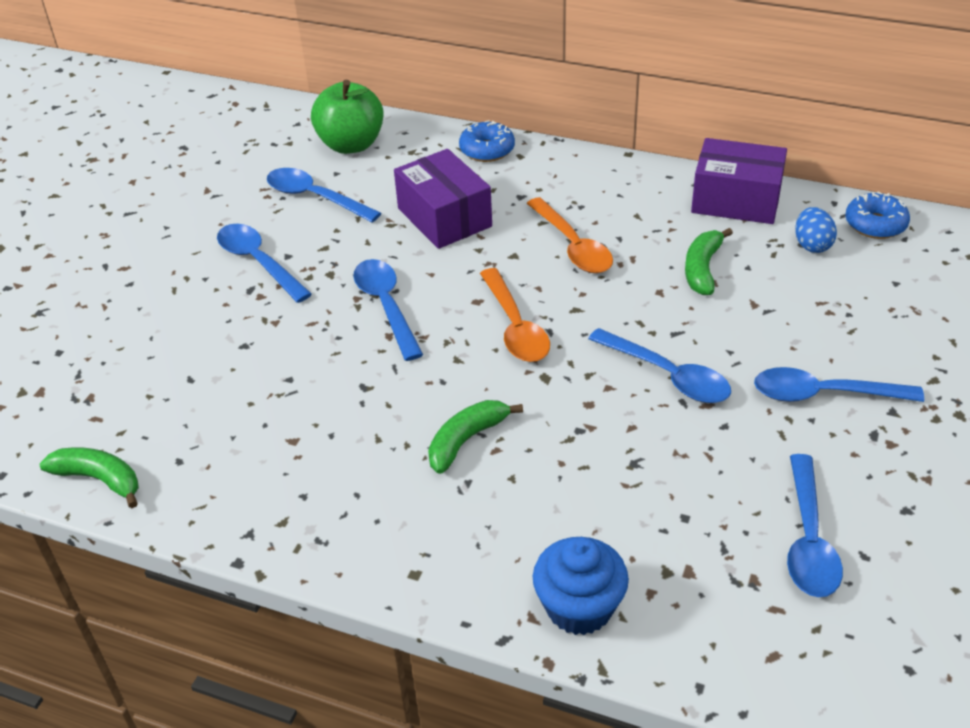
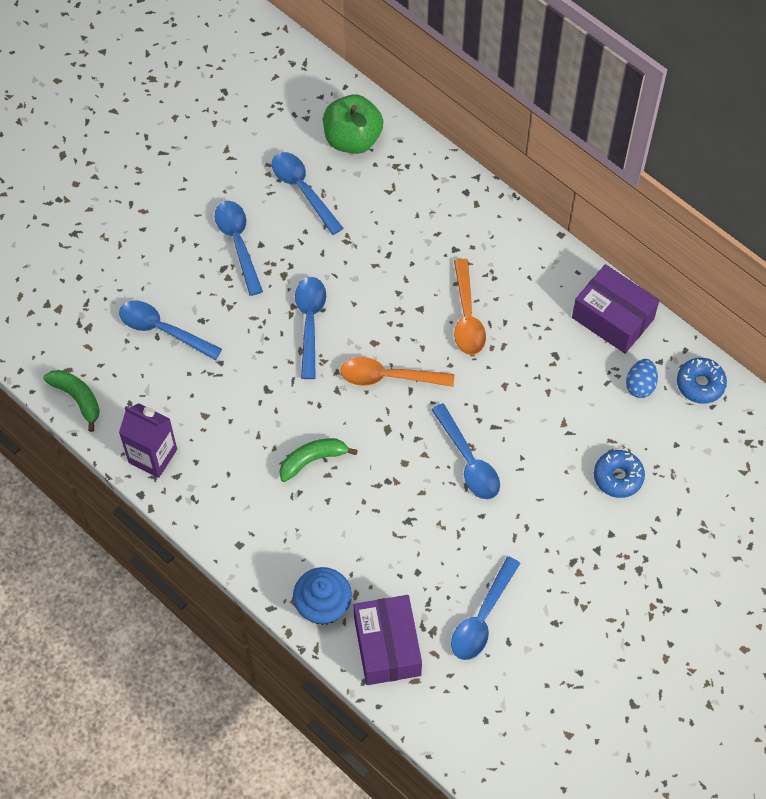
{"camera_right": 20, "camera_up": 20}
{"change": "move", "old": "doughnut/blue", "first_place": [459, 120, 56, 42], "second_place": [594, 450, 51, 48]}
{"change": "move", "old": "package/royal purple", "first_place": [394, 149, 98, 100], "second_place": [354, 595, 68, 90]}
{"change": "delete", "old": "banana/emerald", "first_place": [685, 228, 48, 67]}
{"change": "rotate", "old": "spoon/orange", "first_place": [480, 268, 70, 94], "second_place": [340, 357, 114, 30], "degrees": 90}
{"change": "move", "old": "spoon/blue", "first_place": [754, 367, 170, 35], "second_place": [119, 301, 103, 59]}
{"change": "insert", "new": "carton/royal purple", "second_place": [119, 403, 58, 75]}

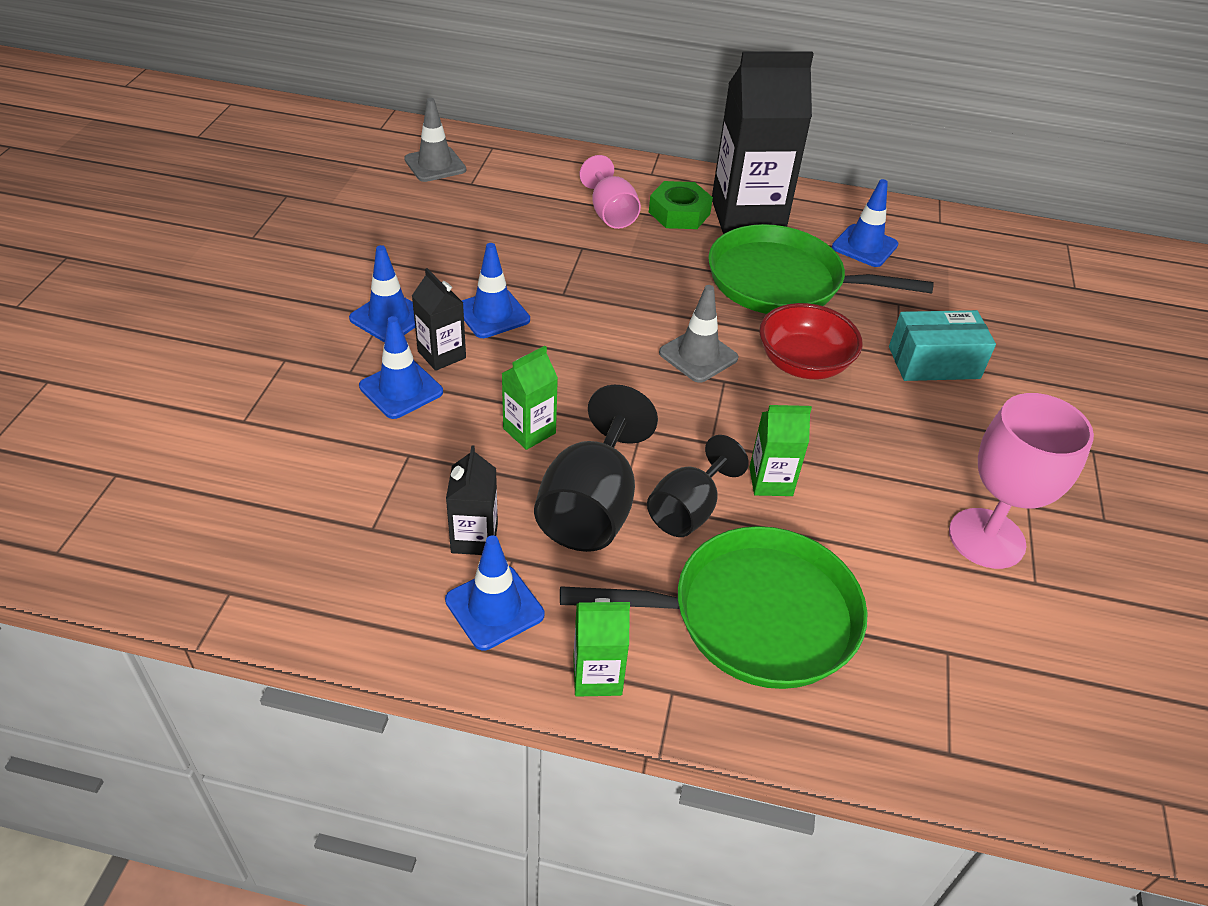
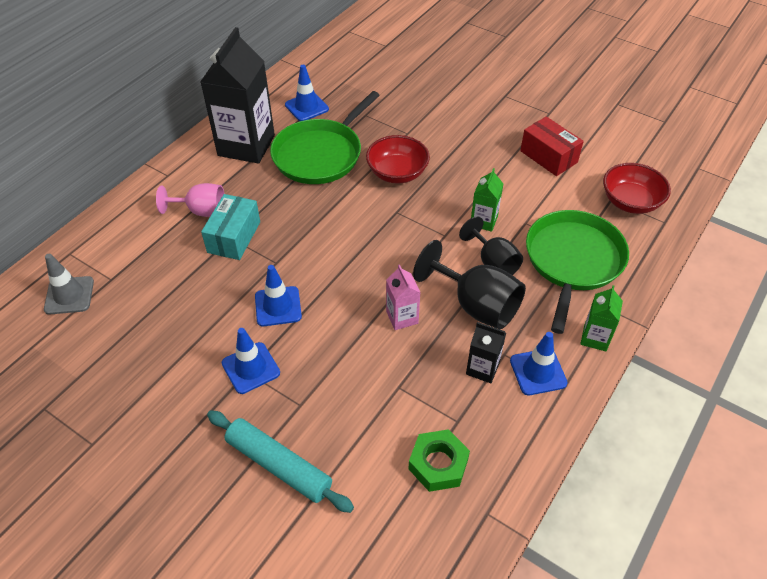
{"camera_right": -65, "camera_up": 5}
{"change": "move", "old": "hexagon nut/emerald", "first_place": [649, 181, 64, 48], "second_place": [408, 429, 62, 63]}
{"change": "delete", "old": "carton/black", "first_place": [412, 268, 54, 103]}
{"change": "delete", "old": "traffic cone/grey", "first_place": [659, 285, 80, 98]}
{"change": "move", "old": "package/aqua", "first_place": [889, 310, 107, 71], "second_place": [201, 194, 59, 66]}
{"change": "delete", "old": "traffic cone/blue", "first_place": [359, 316, 84, 103]}
{"change": "recolor", "old": "carton/emerald", "new": "carton/pink", "first_place": [501, 346, 57, 104], "second_place": [386, 264, 35, 66]}
{"change": "replace", "old": "goblet/pink", "new": "package/scarlet", "first_place": [949, 393, 145, 176], "second_place": [520, 117, 64, 59]}
{"change": "insert", "new": "bowl/scarlet", "second_place": [603, 163, 68, 51]}
{"change": "insert", "new": "dough roller/aqua", "second_place": [207, 410, 147, 103]}

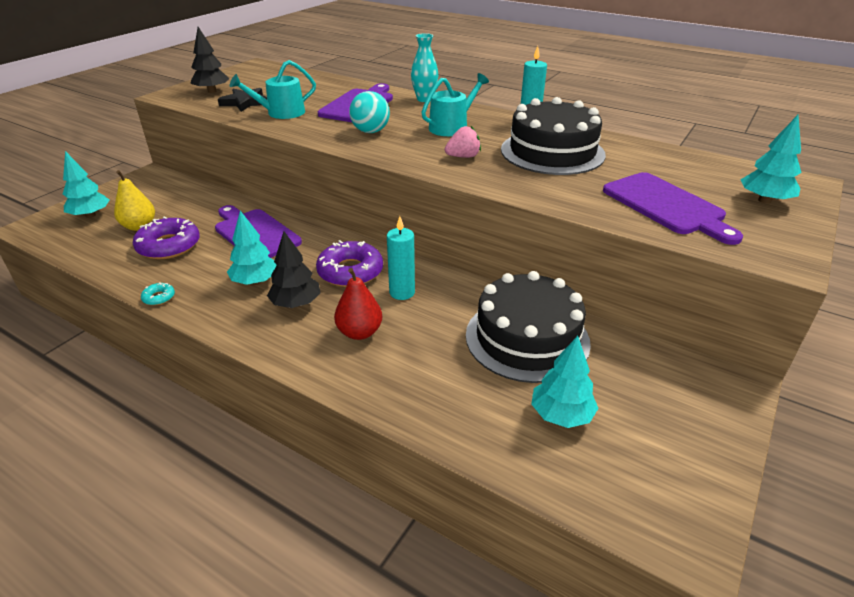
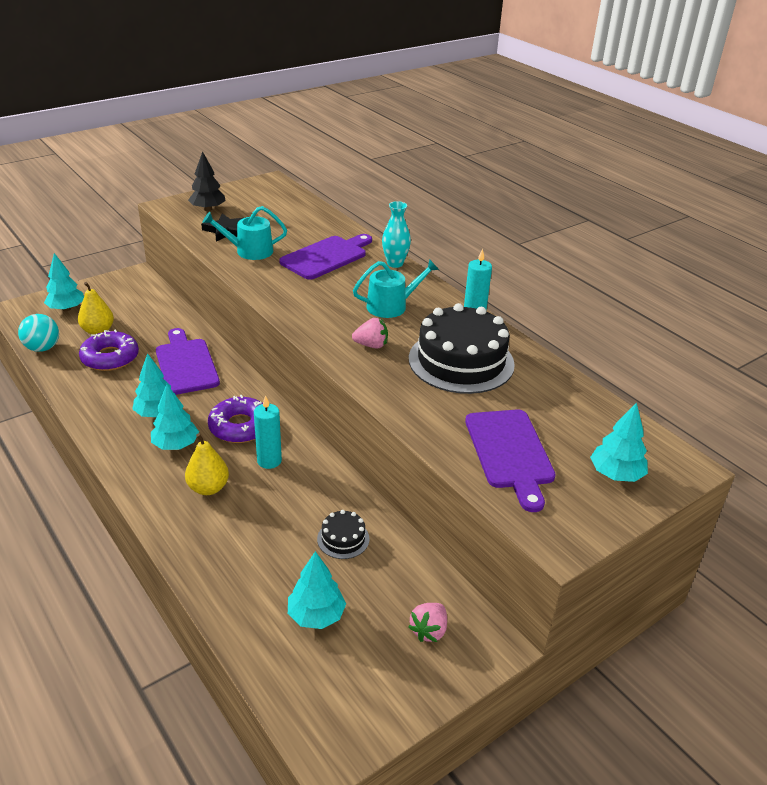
{"camera_right": 20, "camera_up": 0}
{"change": "move", "old": "play ball/aqua", "first_place": [349, 91, 41, 42], "second_place": [18, 314, 41, 38]}
{"change": "recolor", "old": "fir tree/black", "new": "fir tree/aqua", "first_place": [267, 231, 54, 77], "second_place": [151, 384, 48, 66]}
{"change": "recolor", "old": "pear/scarlet", "new": "pear/yellow", "first_place": [334, 268, 48, 72], "second_place": [185, 433, 44, 62]}
{"change": "resize", "old": "gateau/black", "first_place": [466, 271, 125, 112], "second_place": [317, 510, 52, 49], "factor": 0.45}
{"change": "delete", "old": "doughnut/aqua", "first_place": [141, 282, 34, 23]}
{"change": "insert", "new": "toy strawberry/pink", "second_place": [408, 603, 39, 39]}

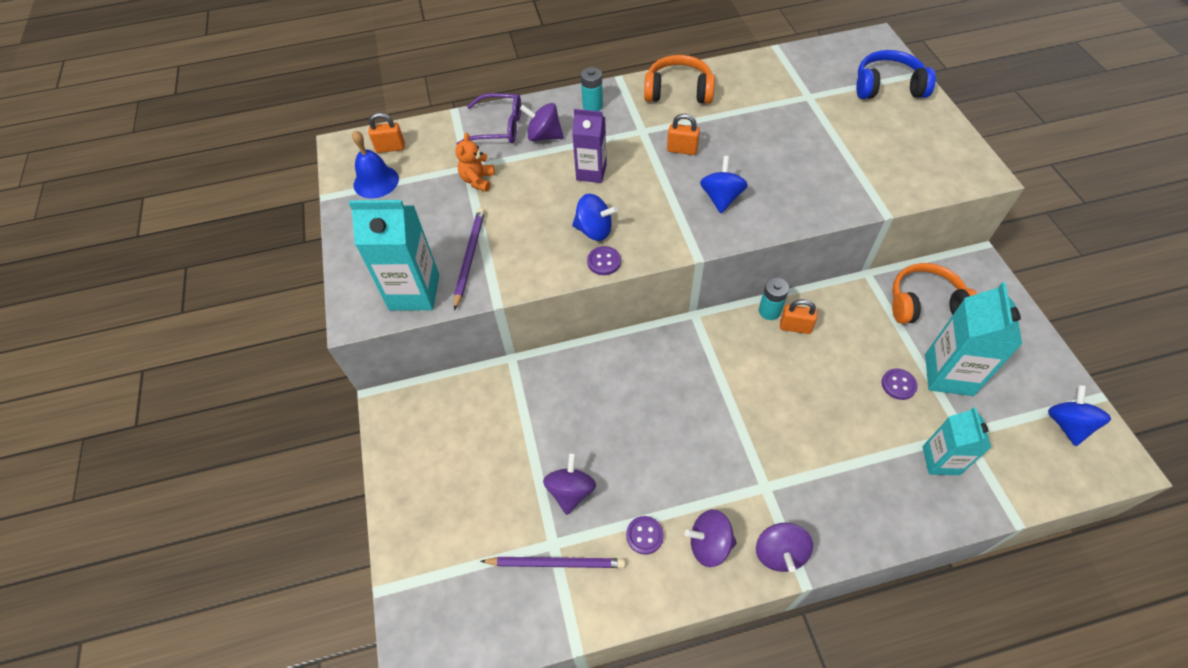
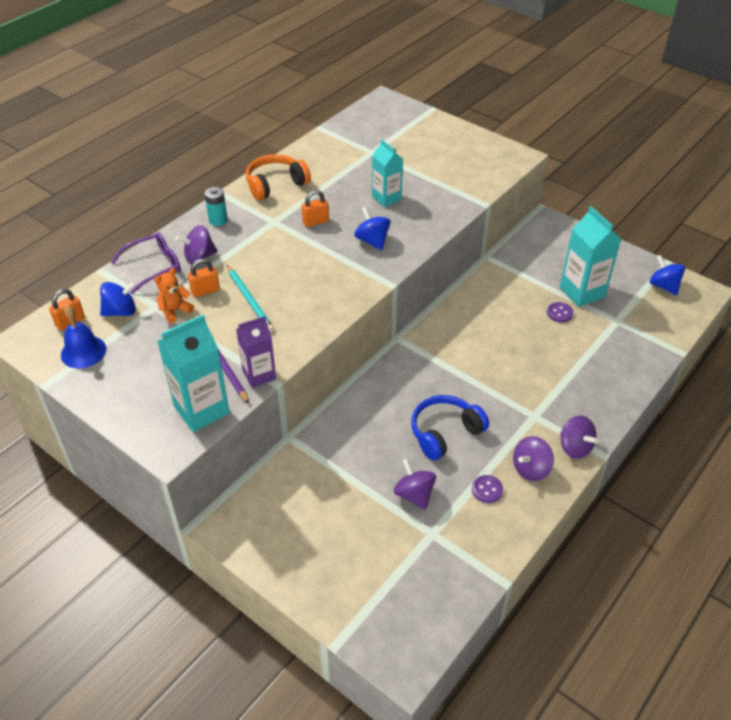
{"camera_right": -40, "camera_up": -10}
{"change": "move", "old": "headphones/blue", "first_place": [856, 50, 80, 49], "second_place": [411, 395, 78, 66]}
{"change": "move", "old": "carton/royal purple", "first_place": [572, 109, 35, 74], "second_place": [236, 316, 40, 72]}
{"change": "rotate", "old": "stuffed bear/orange", "first_place": [455, 133, 40, 59], "second_place": [154, 268, 40, 55], "degrees": 75}
{"change": "move", "old": "toy top/blue", "first_place": [572, 194, 46, 47], "second_place": [100, 281, 37, 35]}
{"change": "delete", "old": "sewing button/royal purple", "first_place": [587, 246, 34, 29]}
{"change": "delete", "old": "headphones/orange", "first_place": [892, 263, 86, 61]}
{"change": "delete", "old": "battery/aqua", "first_place": [759, 278, 30, 42]}
{"change": "move", "old": "padlock/orange", "first_place": [780, 299, 37, 35], "second_place": [188, 258, 32, 39]}
{"change": "move", "old": "carton/aqua", "first_place": [922, 407, 69, 68], "second_place": [372, 140, 31, 67]}
{"change": "delete", "old": "pencil/royal purple", "first_place": [480, 557, 145, 11]}
{"change": "insert", "new": "pencil/aqua", "second_place": [227, 265, 47, 67]}

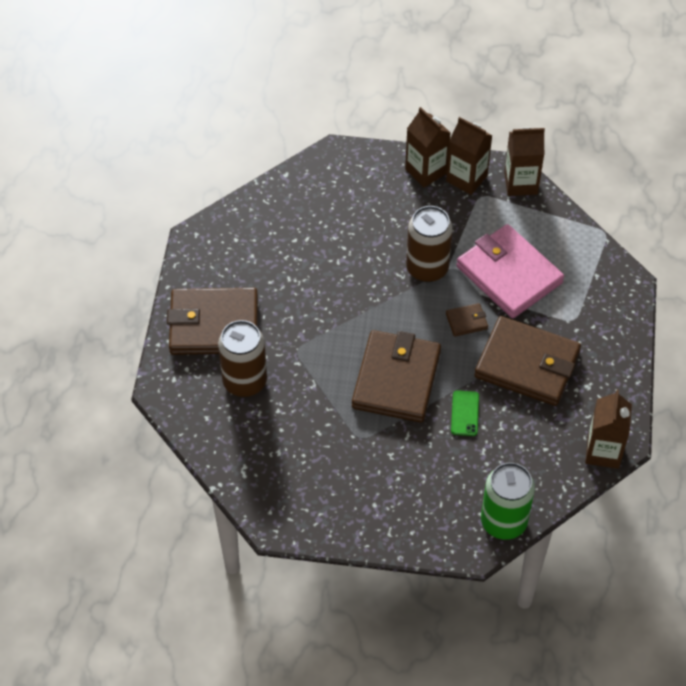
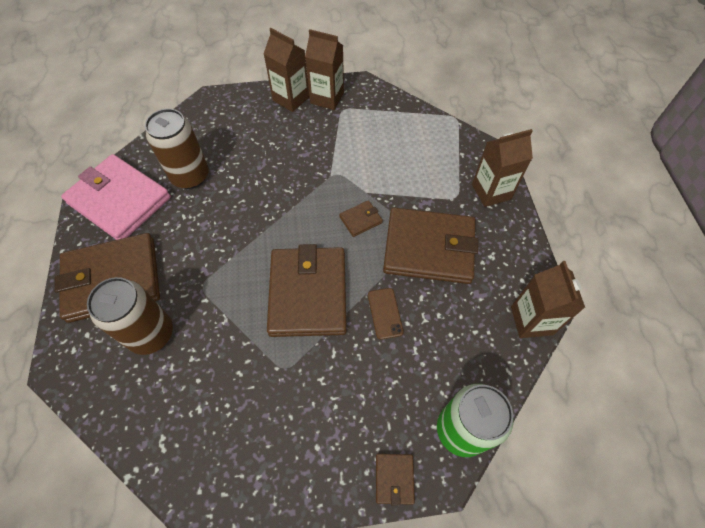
{"camera_right": -15, "camera_up": 5}
{"change": "move", "old": "carton/brown", "first_place": [504, 127, 41, 69], "second_place": [472, 129, 61, 78]}
{"change": "move", "old": "soda can/brown", "first_place": [406, 206, 47, 76], "second_place": [145, 109, 64, 80]}
{"change": "move", "old": "wallet/pink", "first_place": [456, 224, 108, 94], "second_place": [61, 154, 110, 86]}
{"change": "recolor", "old": "smartphone/emerald", "new": "smartphone/brown", "first_place": [451, 390, 28, 46], "second_place": [368, 288, 36, 52]}
{"change": "insert", "new": "wallet/brown", "second_place": [376, 454, 39, 52]}

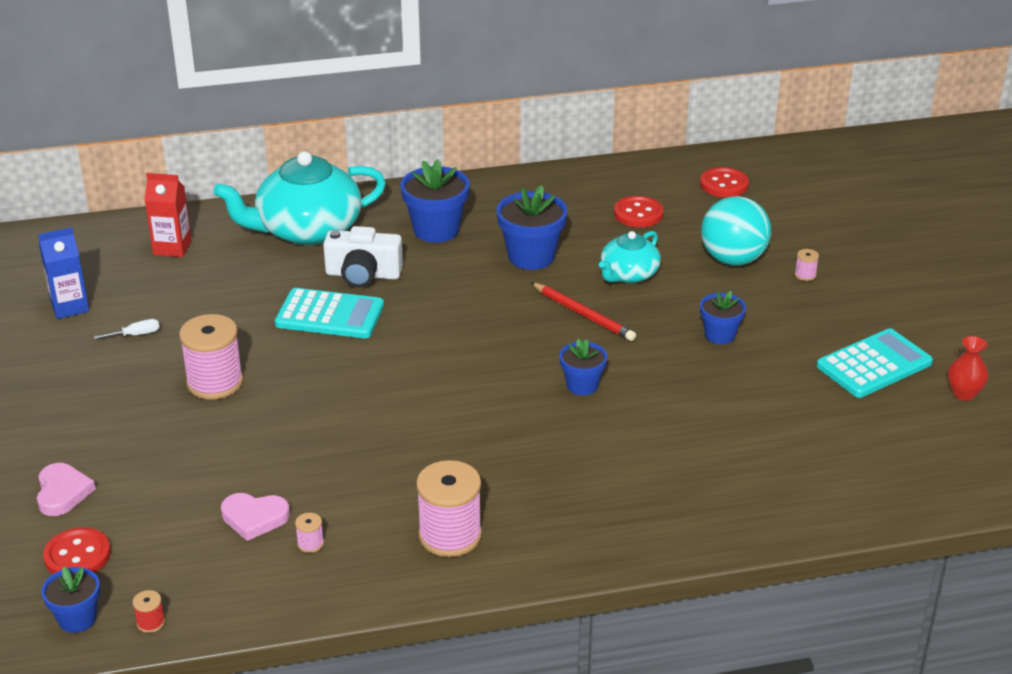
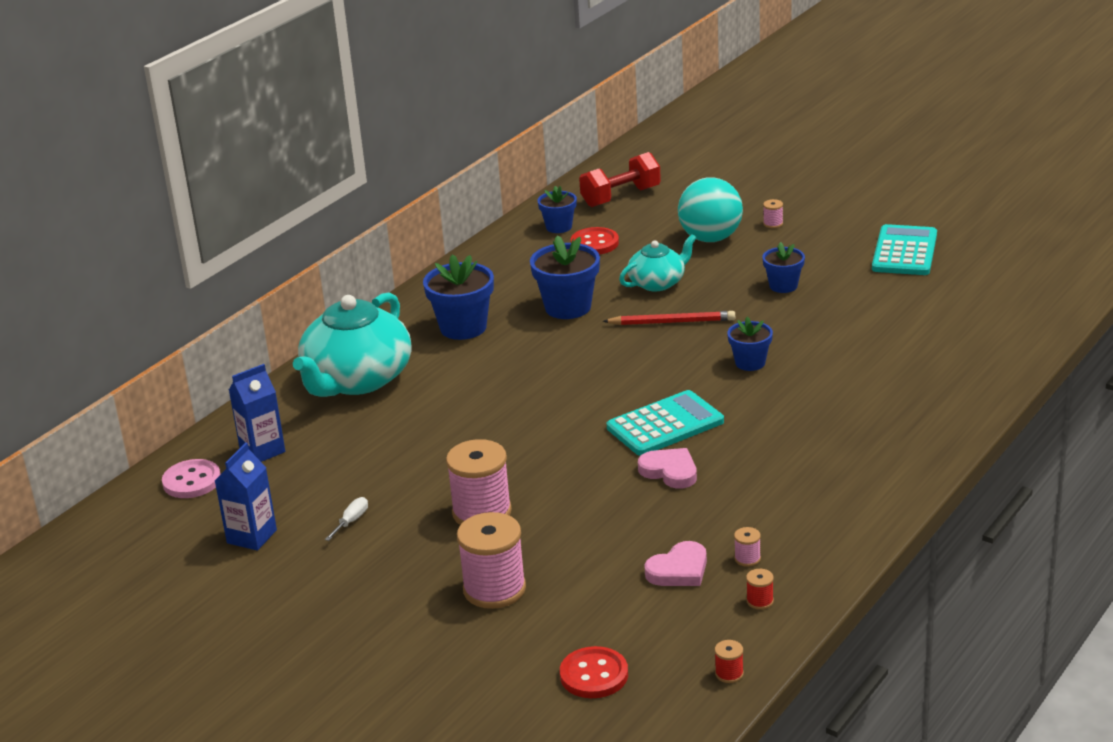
{"camera_right": -40, "camera_up": -5}
{"change": "replace", "old": "sewing button/scarlet", "new": "free weight/scarlet", "first_place": [700, 167, 49, 30], "second_place": [579, 152, 82, 55]}
{"change": "recolor", "old": "carton/scarlet", "new": "carton/blue", "first_place": [145, 173, 47, 84], "second_place": [229, 364, 56, 98]}
{"change": "delete", "old": "photo camera/pure white", "first_place": [323, 226, 80, 62]}
{"change": "rotate", "old": "tea pot/aqua", "first_place": [599, 231, 62, 52], "second_place": [619, 234, 77, 57], "degrees": -120}
{"change": "move", "old": "pocket calculator/aqua", "first_place": [275, 288, 109, 50], "second_place": [607, 390, 117, 66]}
{"change": "delete", "old": "flower vase/scarlet", "first_place": [948, 336, 40, 65]}
{"change": "move", "old": "spool/pink", "first_place": [416, 460, 66, 97], "second_place": [457, 512, 69, 97]}
{"change": "move", "old": "love heart/pink", "first_place": [37, 463, 59, 53], "second_place": [638, 448, 59, 41]}
{"change": "move", "old": "plant pot/blue", "first_place": [41, 566, 59, 67], "second_place": [537, 186, 40, 47]}
{"change": "insert", "new": "sewing button/pink", "second_place": [162, 459, 59, 39]}
{"change": "insert", "new": "spool/scarlet", "second_place": [746, 569, 28, 41]}

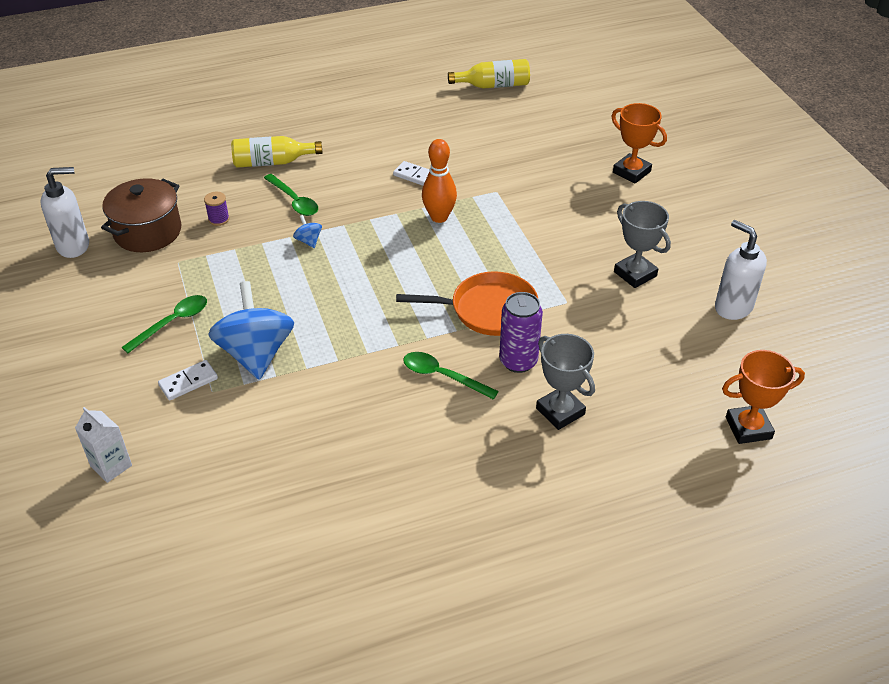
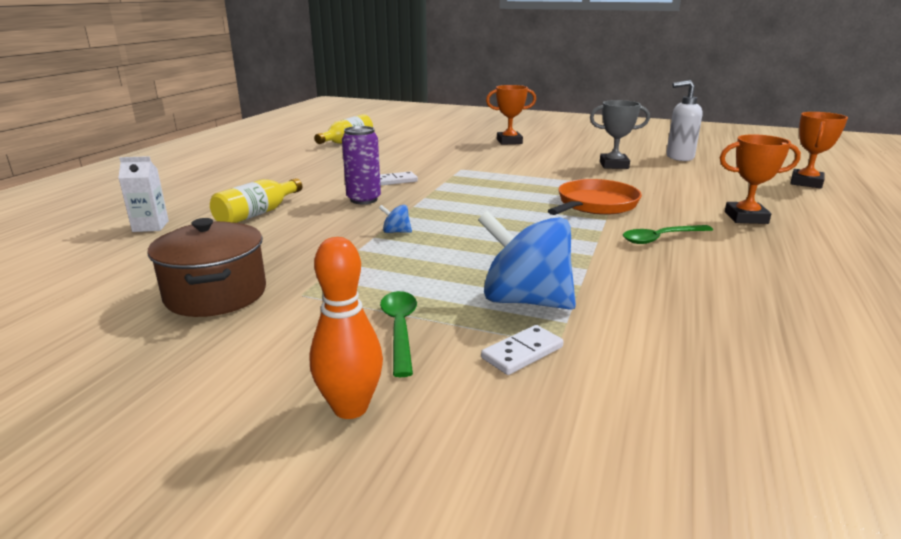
{"camera_right": -50, "camera_up": -20}
{"change": "move", "old": "bowling pin/orange", "first_place": [422, 139, 35, 84], "second_place": [310, 237, 73, 182]}
{"change": "delete", "old": "pump bottle/pure white", "first_place": [40, 167, 49, 91]}
{"change": "delete", "old": "spoon/emerald", "first_place": [264, 174, 54, 42]}
{"change": "delete", "old": "spool/royal purple", "first_place": [204, 192, 25, 34]}
{"change": "move", "old": "soda can/royal purple", "first_place": [499, 292, 44, 81], "second_place": [342, 126, 39, 78]}
{"change": "recolor", "old": "award cup/grey", "new": "award cup/orange", "first_place": [536, 334, 59, 96], "second_place": [720, 134, 81, 90]}
{"change": "rotate", "old": "domino tile/pure white", "first_place": [158, 360, 60, 41], "second_place": [481, 325, 83, 50], "degrees": 45}
{"change": "move", "old": "carton/pure white", "first_place": [75, 407, 57, 76], "second_place": [118, 156, 51, 76]}

